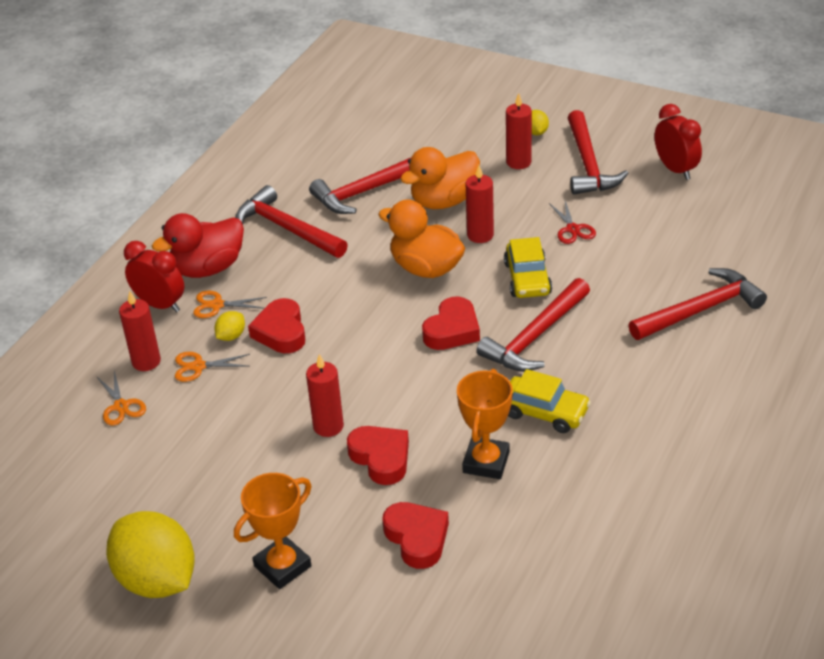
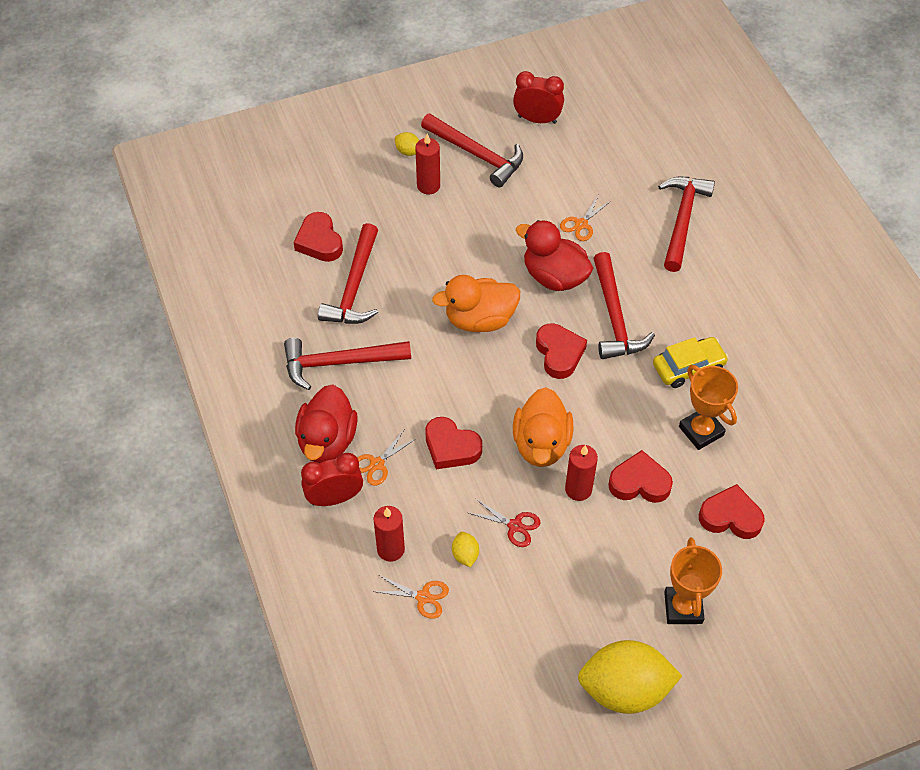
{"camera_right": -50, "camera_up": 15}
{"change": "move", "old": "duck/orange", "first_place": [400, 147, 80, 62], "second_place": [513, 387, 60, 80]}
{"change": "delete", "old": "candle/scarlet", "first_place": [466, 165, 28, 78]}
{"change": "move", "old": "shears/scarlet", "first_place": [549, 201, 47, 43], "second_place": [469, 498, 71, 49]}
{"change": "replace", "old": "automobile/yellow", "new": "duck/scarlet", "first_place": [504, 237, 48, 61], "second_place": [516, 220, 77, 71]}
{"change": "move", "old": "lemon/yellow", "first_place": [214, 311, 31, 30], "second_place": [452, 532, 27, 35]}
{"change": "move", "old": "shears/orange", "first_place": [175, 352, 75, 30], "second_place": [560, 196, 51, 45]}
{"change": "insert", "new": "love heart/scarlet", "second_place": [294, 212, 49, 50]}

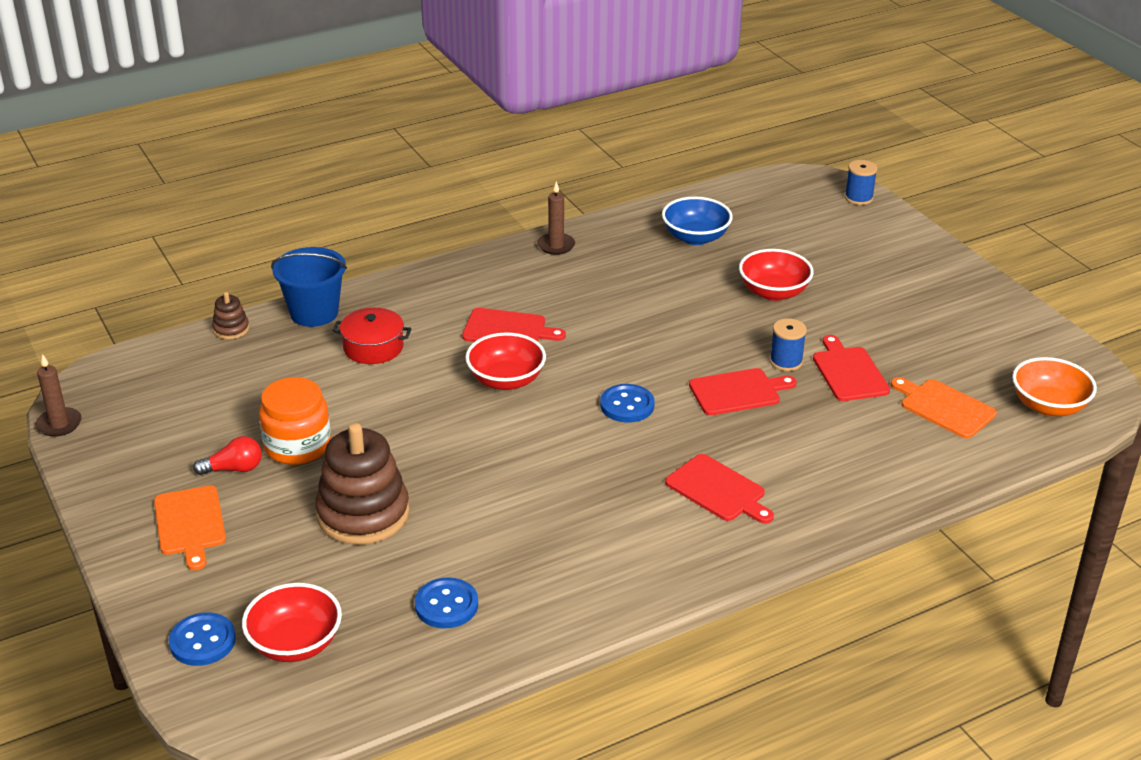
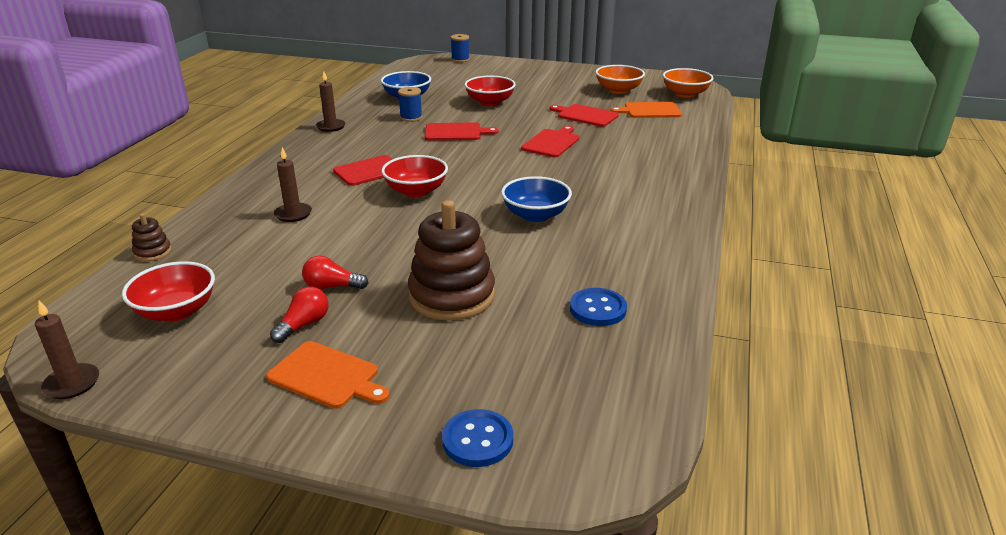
{"camera_right": -45, "camera_up": -5}
{"change": "delete", "old": "sand bucket/blue", "first_place": [271, 247, 76, 80]}
{"change": "replace", "old": "pot/scarlet", "new": "candle/brown", "first_place": [332, 308, 79, 56], "second_place": [274, 147, 38, 75]}
{"change": "move", "old": "spool/blue", "first_place": [770, 318, 37, 53], "second_place": [398, 87, 25, 35]}
{"change": "replace", "old": "preserve jar/orange", "new": "lightbulb/scarlet", "first_place": [259, 377, 72, 88], "second_place": [302, 255, 67, 34]}
{"change": "delete", "old": "sewing button/blue", "first_place": [600, 384, 55, 39]}
{"change": "move", "old": "cutting board/scarlet", "first_place": [665, 454, 109, 70], "second_place": [425, 122, 74, 19]}
{"change": "move", "old": "bowl/scarlet", "first_place": [242, 583, 100, 79], "second_place": [122, 261, 93, 61]}
{"change": "insert", "new": "bowl/orange", "second_place": [595, 65, 50, 29]}
{"change": "insert", "new": "bowl/blue", "second_place": [501, 176, 71, 46]}

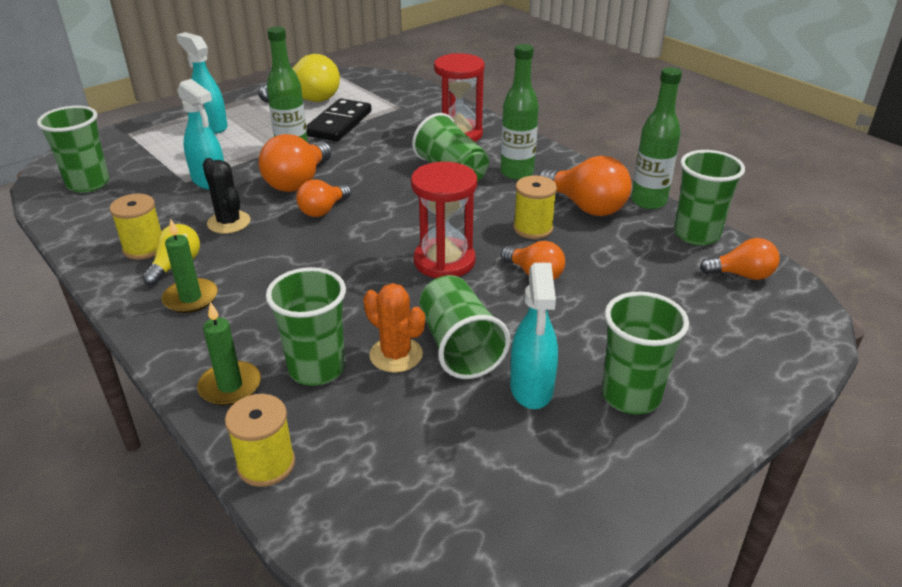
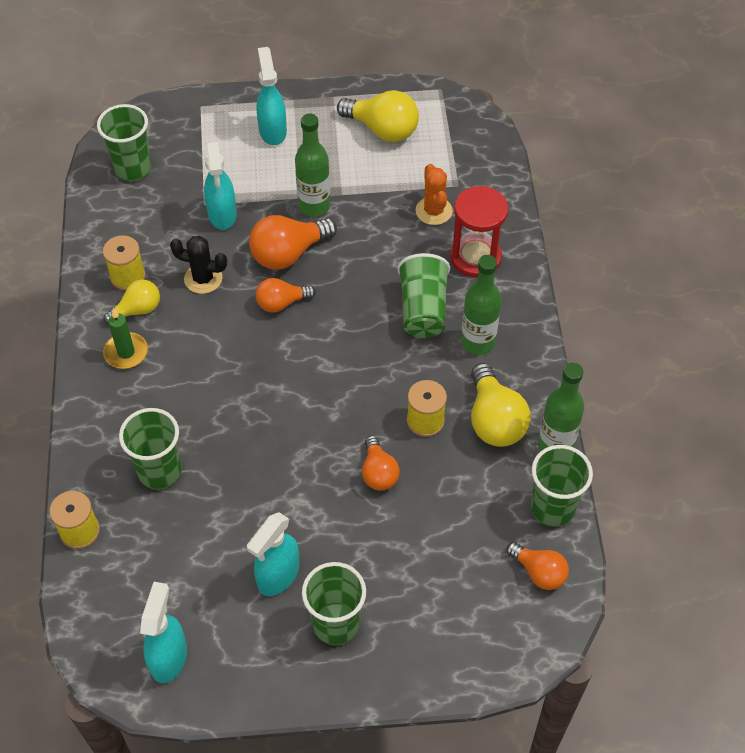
{"camera_right": 35, "camera_up": 20}
{"change": "delete", "old": "domino tile/black", "first_place": [306, 99, 66, 42]}
{"change": "recolor", "old": "lightbulb/orange", "new": "lightbulb/yellow", "first_place": [538, 156, 94, 60], "second_place": [471, 363, 60, 84]}
{"change": "rotate", "old": "cactus/black", "first_place": [203, 158, 48, 76], "second_place": [170, 236, 57, 58], "degrees": -75}
{"change": "delete", "old": "sand timer/scarlet", "first_place": [411, 162, 66, 116]}
{"change": "delete", "old": "beaker/emerald", "first_place": [419, 275, 91, 104]}
{"change": "move", "old": "cactus/orange", "first_place": [363, 283, 62, 90], "second_place": [416, 164, 37, 61]}
{"change": "delete", "old": "candle/emerald", "first_place": [197, 302, 64, 104]}
{"change": "insert", "new": "spray cleaner/aqua", "second_place": [140, 582, 47, 101]}

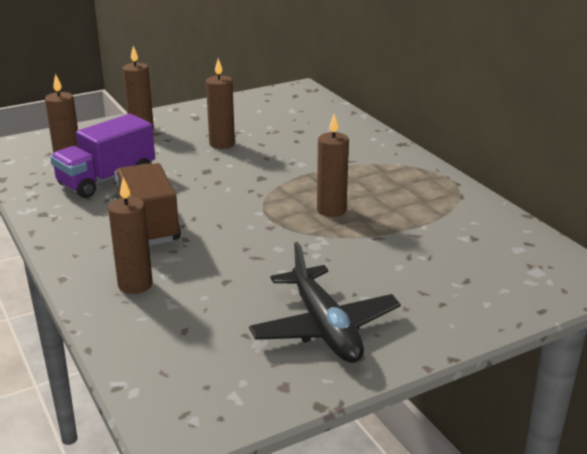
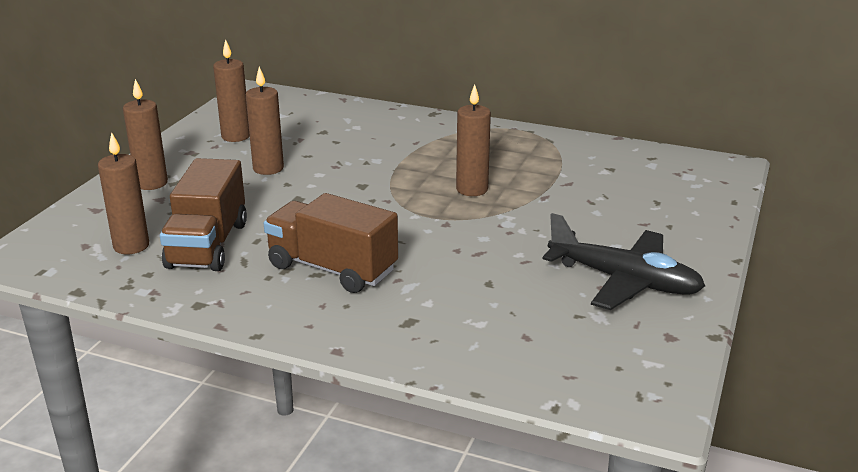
{"camera_right": -40, "camera_up": 0}
{"change": "recolor", "old": "truck/royal purple", "new": "truck/brown", "first_place": [50, 114, 105, 84], "second_place": [160, 158, 87, 113]}
{"change": "move", "old": "candle/brown", "first_place": [108, 178, 45, 116], "second_place": [213, 39, 37, 103]}

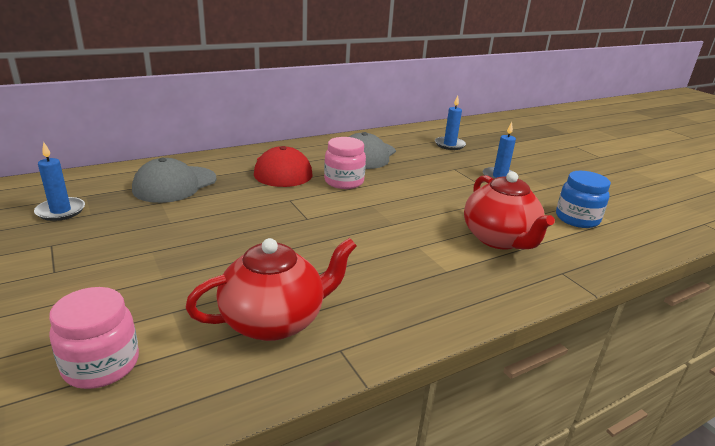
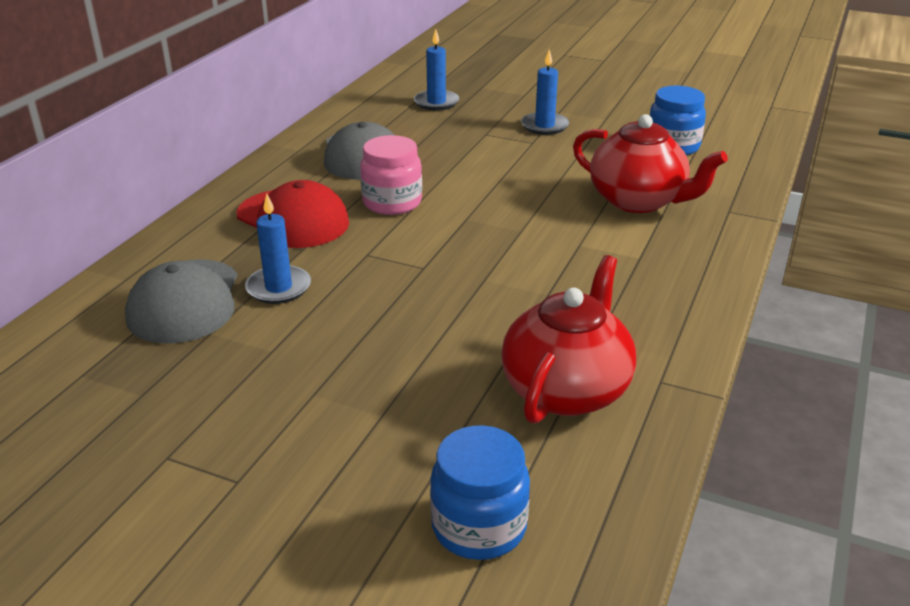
{"camera_right": -35, "camera_up": 5}
{"change": "move", "old": "candle/blue", "first_place": [34, 142, 51, 79], "second_place": [245, 194, 66, 110]}
{"change": "recolor", "old": "preserve jar/pink", "new": "preserve jar/blue", "first_place": [49, 287, 90, 102], "second_place": [430, 425, 100, 135]}

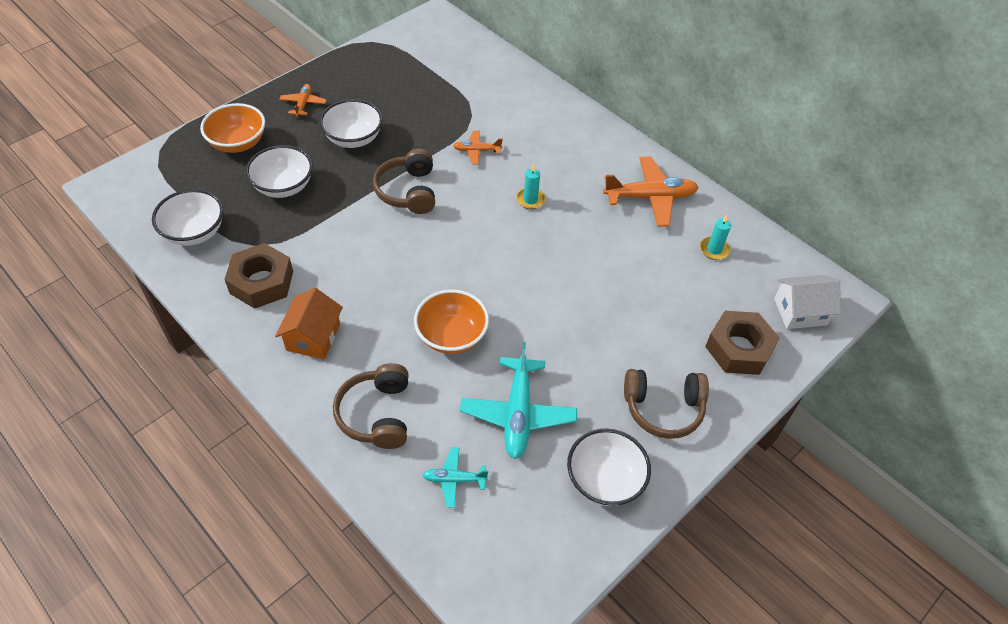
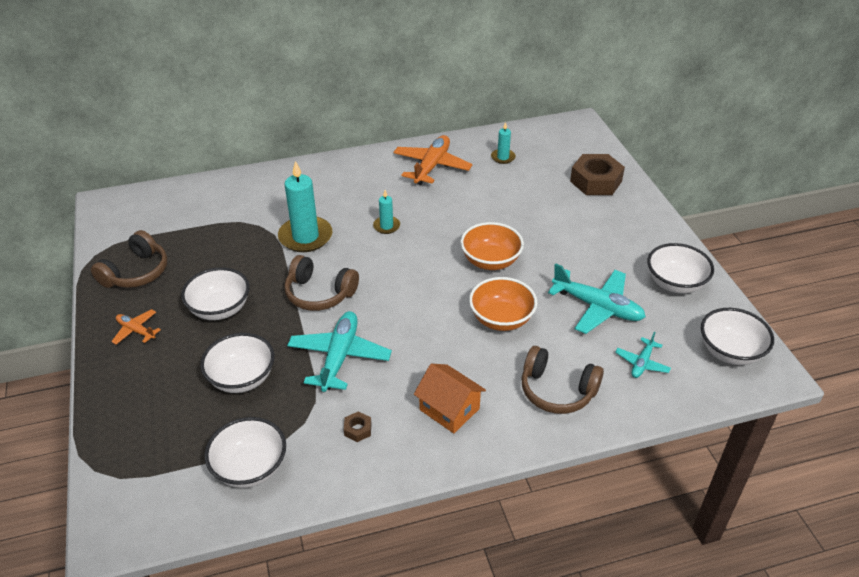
{"camera_right": -60, "camera_up": -10}
{"change": "move", "old": "bowl/orange", "first_place": [200, 103, 65, 50], "second_place": [460, 222, 64, 48]}
{"change": "replace", "old": "aeroplane/orange", "new": "candle/aqua", "first_place": [453, 130, 50, 35], "second_place": [278, 161, 54, 91]}
{"change": "resize", "old": "hexagon nut/brown", "first_place": [224, 243, 69, 66], "second_place": [344, 411, 28, 31], "factor": 0.43}
{"change": "delete", "old": "toy house/pure white", "first_place": [774, 275, 67, 54]}
{"change": "move", "old": "headphones/brown", "first_place": [624, 369, 85, 70], "second_place": [91, 230, 77, 58]}
{"change": "insert", "new": "bowl/pure white", "second_place": [701, 308, 73, 57]}
{"change": "insert", "new": "aeroplane/aqua", "second_place": [287, 311, 105, 81]}

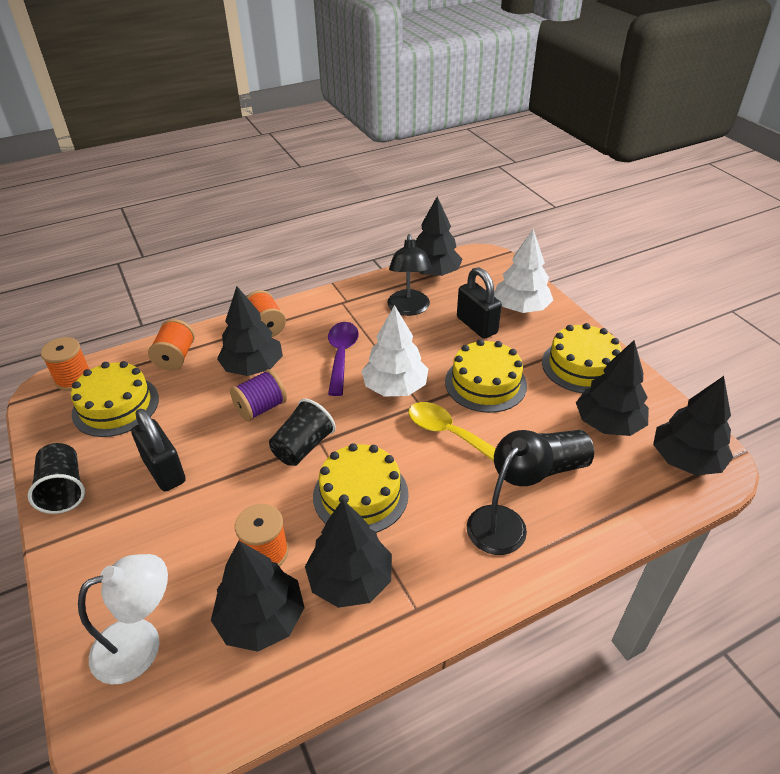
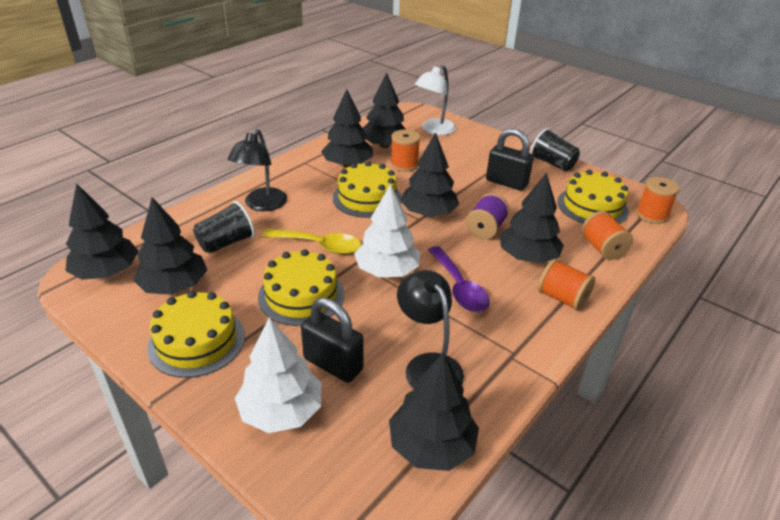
{"camera_right": 155, "camera_up": -5}
{"change": "replace", "old": "beaker/black", "new": "fir tree/black", "first_place": [269, 399, 67, 67], "second_place": [400, 132, 59, 85]}

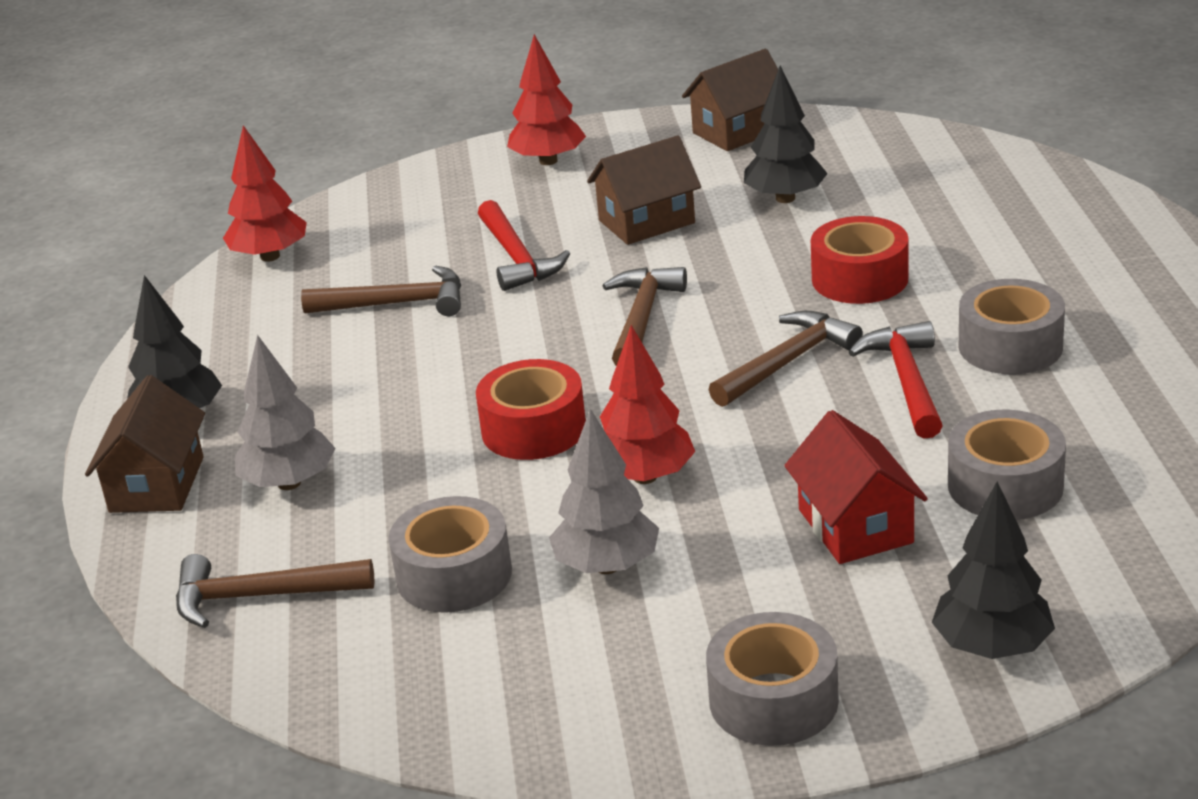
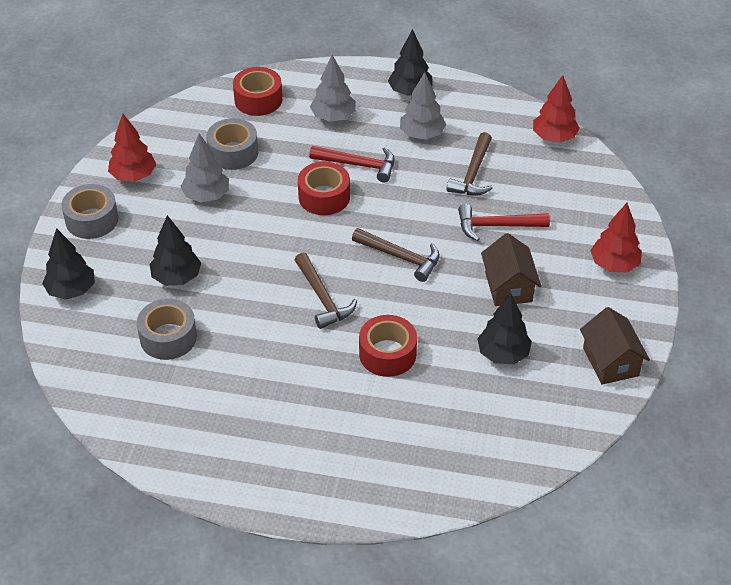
{"camera_right": 105, "camera_up": 15}
{"change": "delete", "old": "tape/grey", "first_place": [959, 279, 106, 95]}
{"change": "move", "old": "hammer/scarlet", "first_place": [849, 321, 94, 117], "second_place": [309, 146, 86, 37]}
{"change": "move", "old": "fir tree/scarlet", "first_place": [600, 325, 95, 159], "second_place": [108, 114, 48, 68]}
{"change": "delete", "old": "toy house/brown", "first_place": [85, 375, 120, 138]}
{"change": "replace", "old": "toy house/scarlet", "new": "fir tree/black", "first_place": [784, 410, 144, 154], "second_place": [150, 215, 51, 70]}
{"change": "replace", "old": "hammer/brown", "new": "tape/scarlet", "first_place": [176, 554, 198, 74], "second_place": [233, 67, 49, 49]}
{"change": "insert", "new": "fir tree/grey", "second_place": [400, 72, 46, 68]}

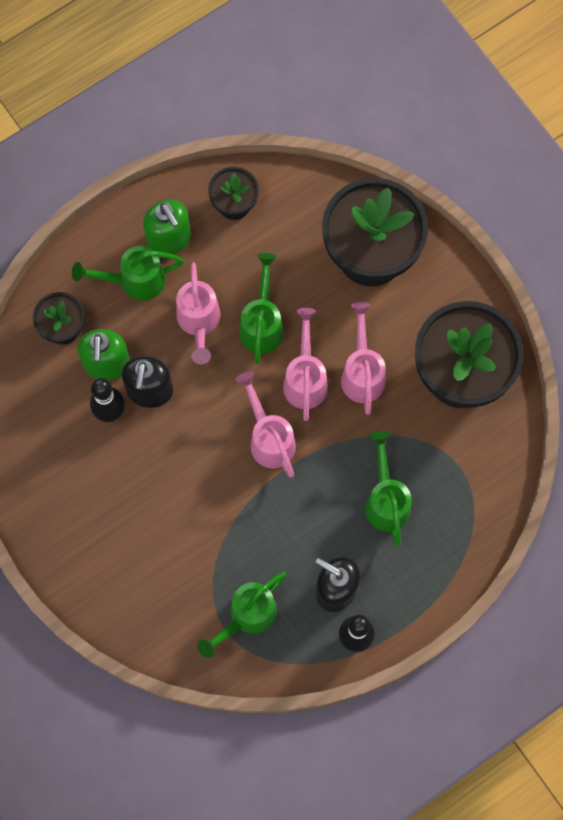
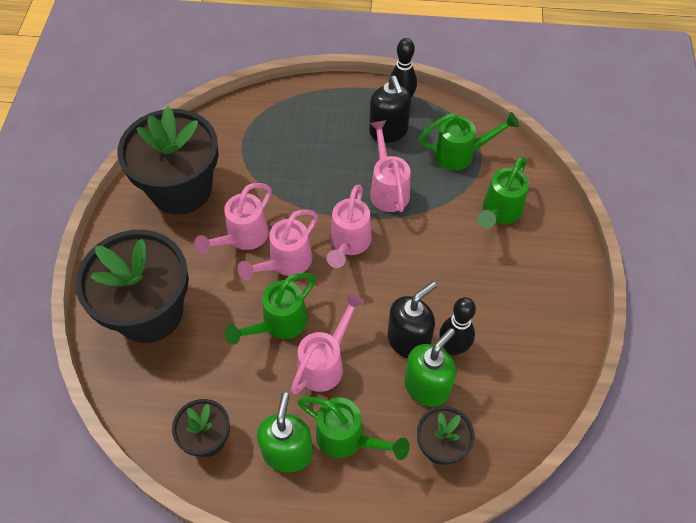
{"camera_right": -140, "camera_up": -15}
{"change": "move", "old": "sprinkling can/emerald", "first_place": [365, 431, 47, 115], "second_place": [478, 157, 51, 71]}
{"change": "insert", "new": "sprinkling can/pink", "second_place": [370, 120, 40, 92]}

